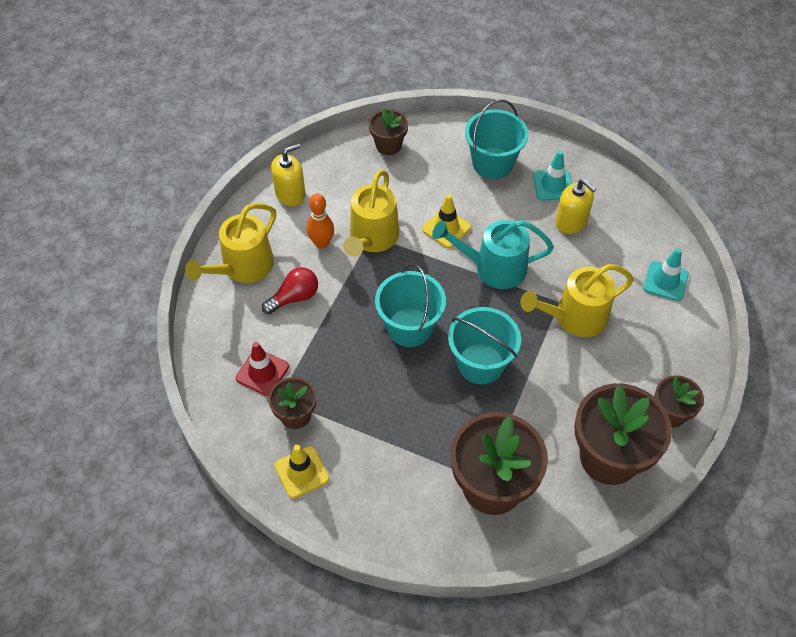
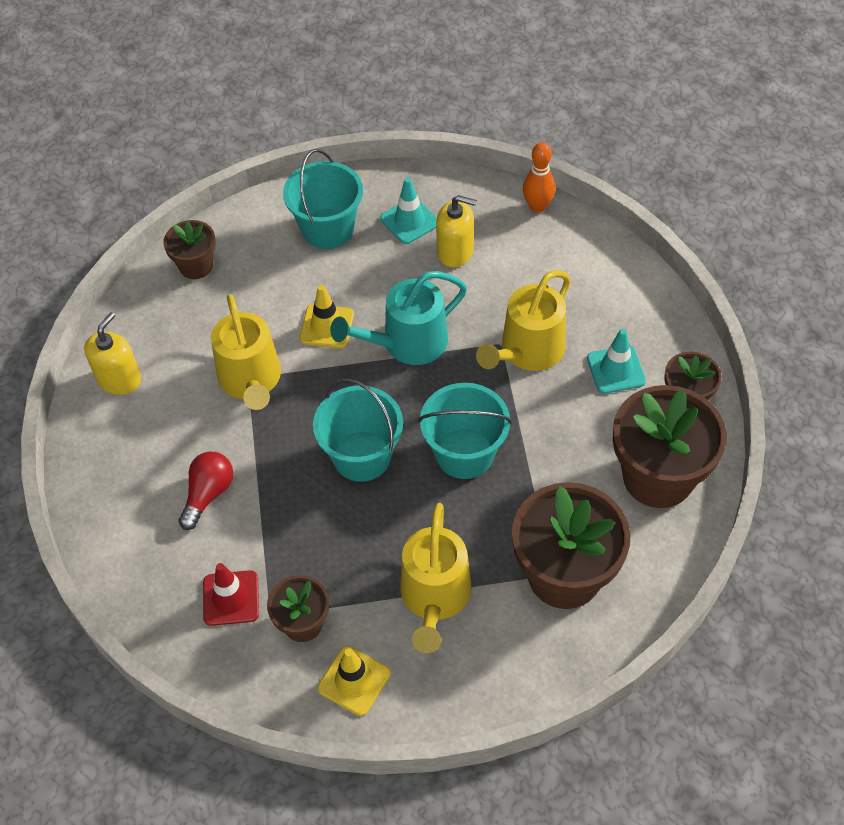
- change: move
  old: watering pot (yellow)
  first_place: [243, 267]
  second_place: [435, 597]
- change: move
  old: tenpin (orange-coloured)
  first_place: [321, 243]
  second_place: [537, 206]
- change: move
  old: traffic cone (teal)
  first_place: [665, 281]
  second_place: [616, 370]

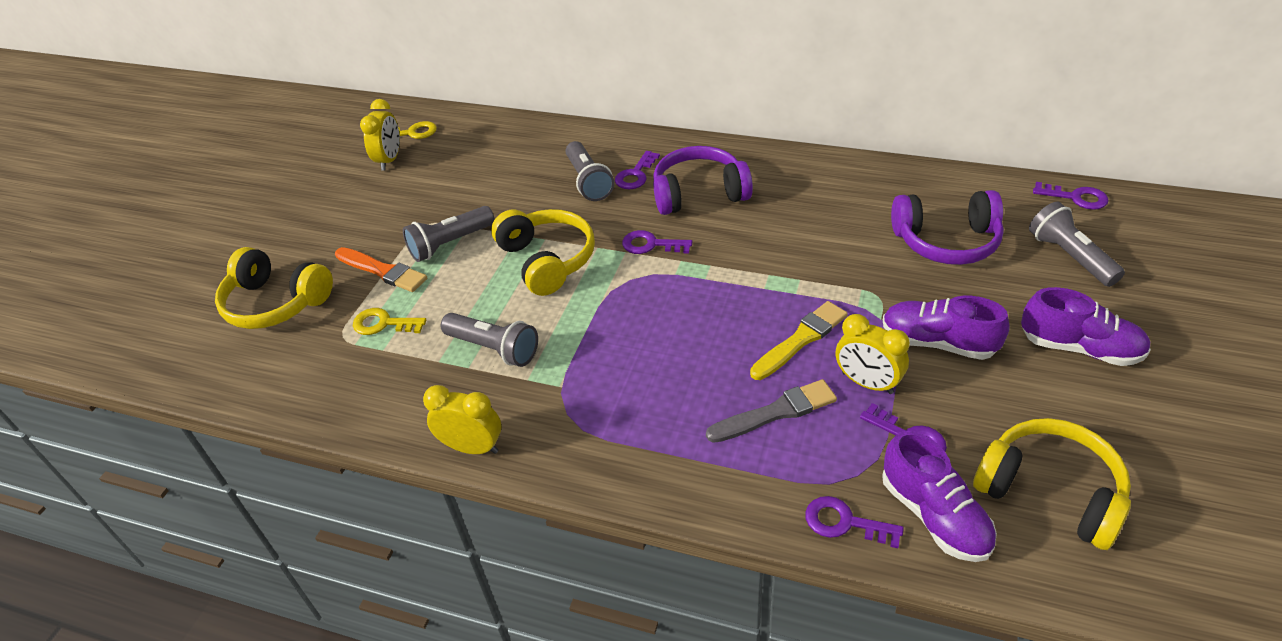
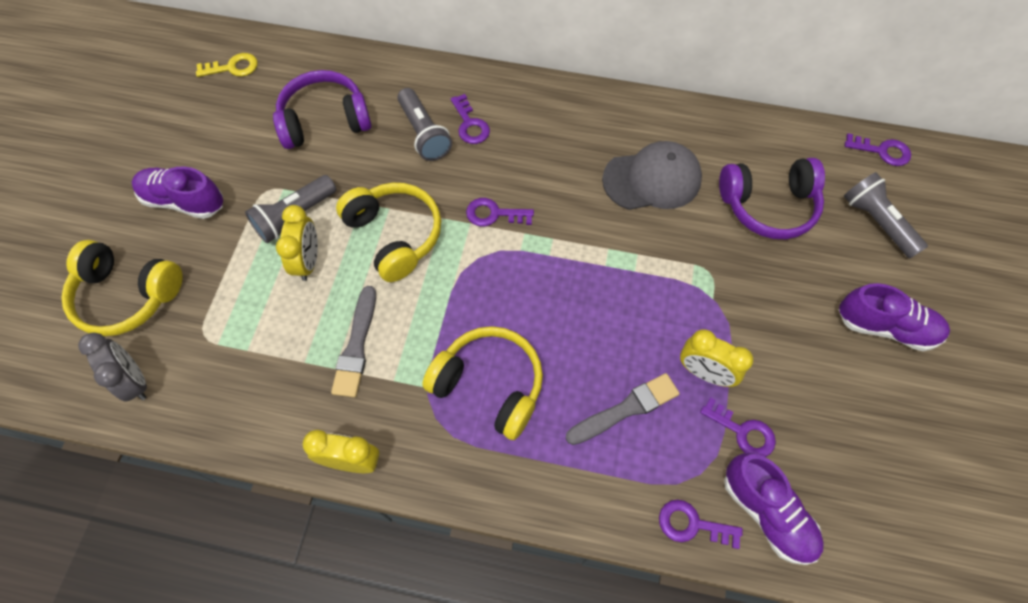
- change: delete
  old: brush (orange-coloured)
  first_place: [382, 271]
- change: delete
  old: door key (yellow)
  first_place: [383, 324]
- change: delete
  old: brush (yellow)
  first_place: [800, 340]
- change: insert
  new: alarm clock (ash-grey)
  second_place: [135, 381]
- change: insert
  new: cap (ash-grey)
  second_place: [652, 179]
- change: move
  old: alarm clock (yellow)
  first_place: [389, 160]
  second_place: [308, 261]
- change: move
  old: headphones (violet)
  first_place: [699, 193]
  second_place: [325, 120]
- change: move
  old: lace-up shoe (violet)
  first_place: [938, 343]
  second_place: [184, 201]
- change: move
  old: headphones (yellow)
  first_place: [1050, 491]
  second_place: [489, 385]
- change: replace
  old: flashlight (ash-grey)
  new: brush (ash-grey)
  first_place: [494, 349]
  second_place: [356, 345]
- change: rotate
  old: door key (violet)
  first_place: [635, 175]
  second_place: [470, 124]
  degrees: -45

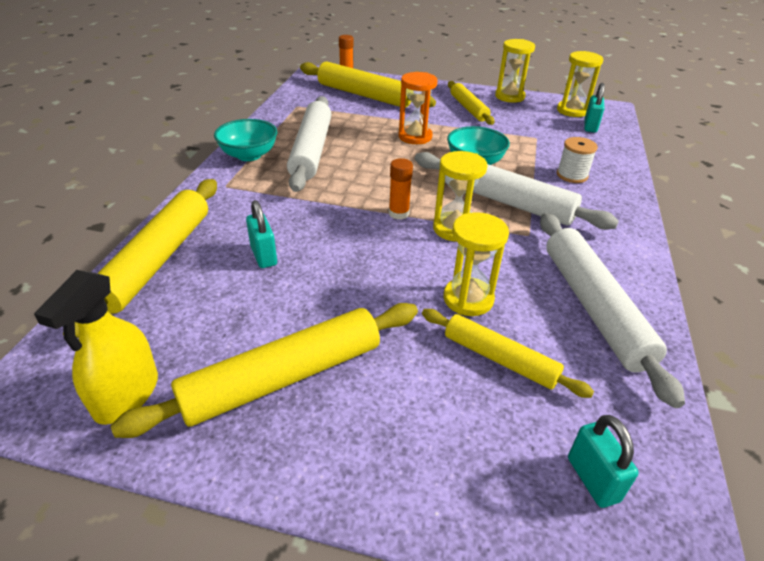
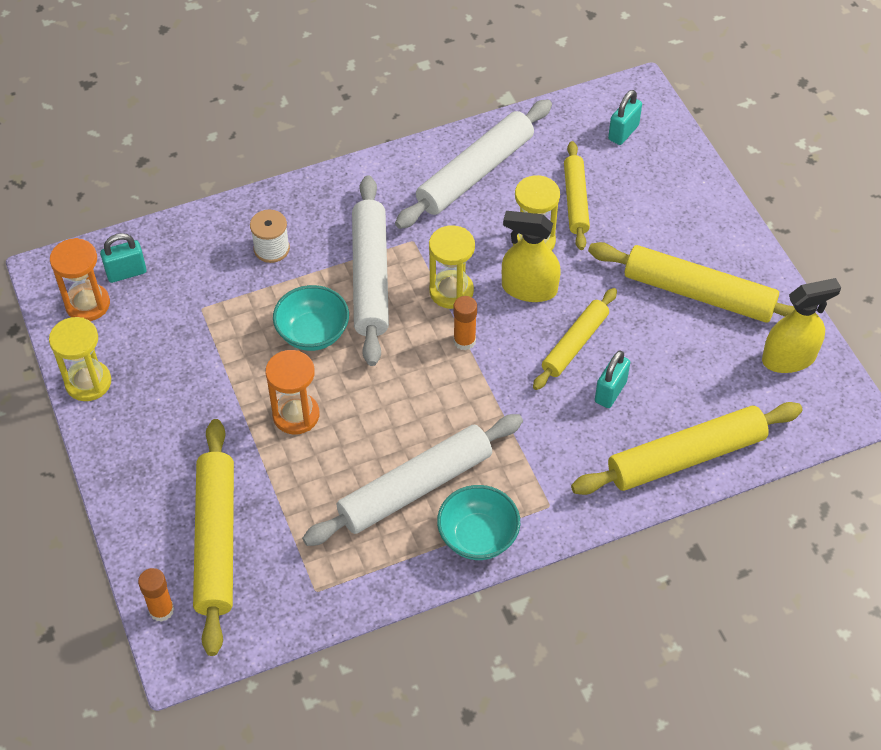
- change: insert
  new: sprayer (yellow)
  second_place: [529, 288]
- change: move
  old: dough roller (yellow)
  first_place: [468, 108]
  second_place: [574, 344]
- change: recolor
  old: hourglass (yellow)
  new: hourglass (orange-coloured)
  first_place: [572, 111]
  second_place: [87, 304]

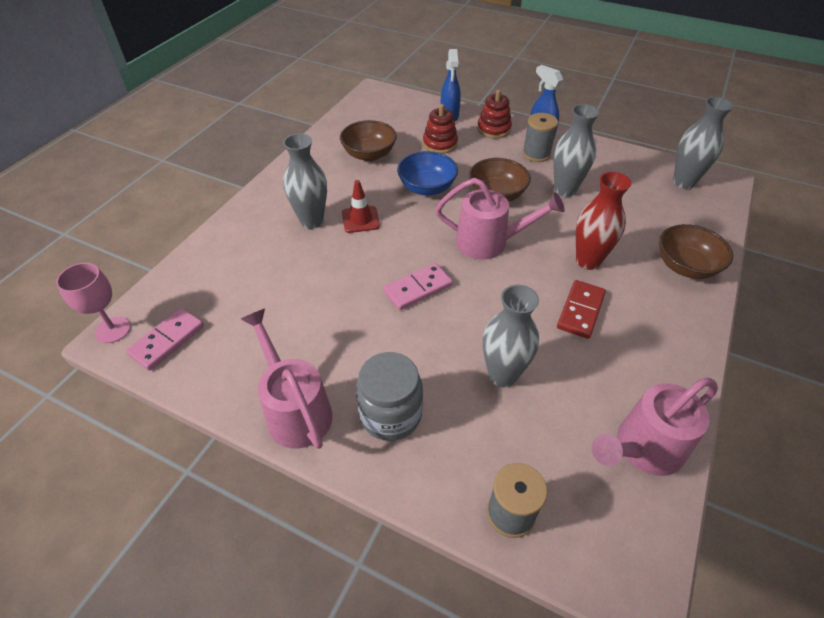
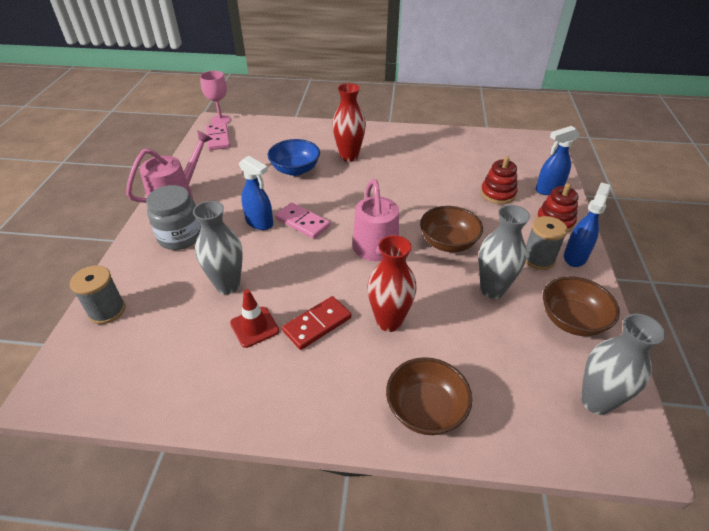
- change: delete
  old: watering pot (rosy)
  first_place: [642, 449]
- change: insert
  new: sprayer (cobalt)
  second_place: [260, 223]
- change: move
  old: serving bowl (brown)
  first_place: [369, 154]
  second_place: [572, 320]
- change: move
  old: traffic cone (red)
  first_place: [360, 219]
  second_place: [254, 327]
- change: move
  old: serving bowl (cobalt)
  first_place: [427, 188]
  second_place: [295, 170]
- change: recolor
  old: flower vase (ash-grey)
  new: flower vase (red)
  first_place: [311, 221]
  second_place: [349, 157]
- change: rotate
  old: domino tile (rosy)
  first_place: [167, 340]
  second_place: [218, 138]
  degrees: 60
- change: rotate
  old: domino tile (red)
  first_place: [580, 311]
  second_place: [317, 324]
  degrees: -45

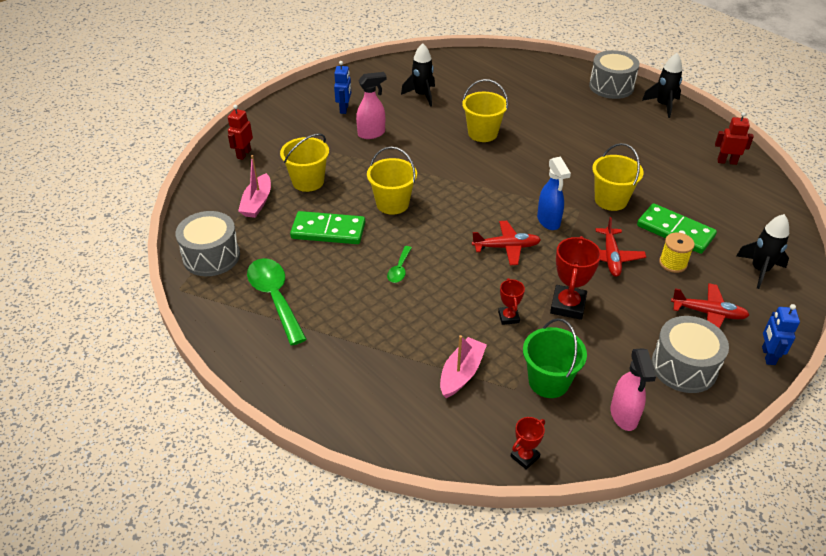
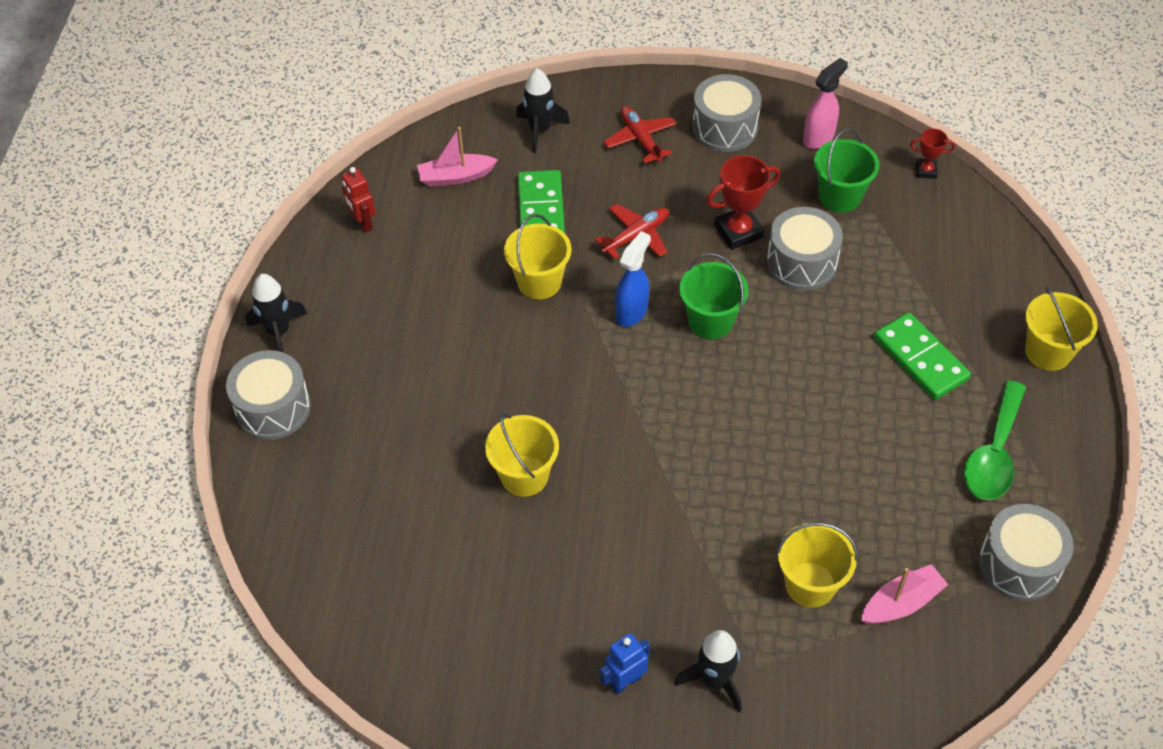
- change: delete
  old: toy robot (red)
  first_place: [243, 154]
- change: delete
  old: sprayer (rosy)
  first_place: [372, 133]
- change: delete
  old: teaspoon (green)
  first_place: [399, 269]
- change: delete
  old: bobbin (yellow)
  first_place: [673, 263]
- change: delete
  old: toy robot (cobalt)
  first_place: [768, 355]
- change: move
  old: domino tile (green)
  first_place: [328, 230]
  second_place: [920, 359]
- change: move
  old: pail (yellow)
  first_place: [392, 203]
  second_place: [1048, 352]
- change: move
  old: rocket (ebony)
  first_place: [422, 95]
  second_place: [714, 680]
- change: move
  old: boat (rosy)
  first_place: [461, 373]
  second_place: [455, 177]
- change: replace
  old: aeroplane (red)
  new: pail (green)
  first_place: [506, 247]
  second_place: [710, 321]
- change: replace
  old: award cup (red)
  new: toy drum (ash-grey)
  first_place: [508, 317]
  second_place: [801, 262]

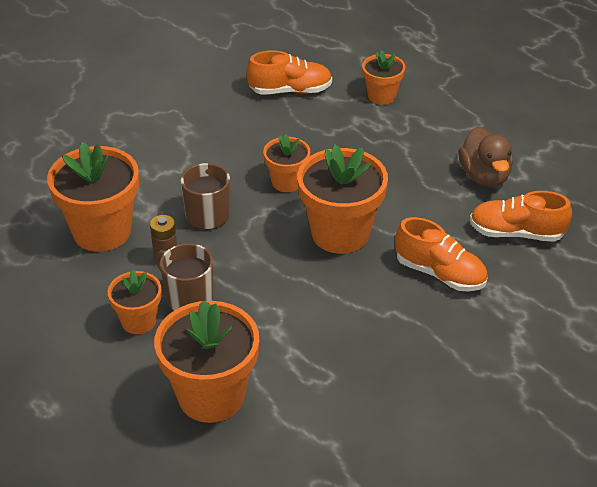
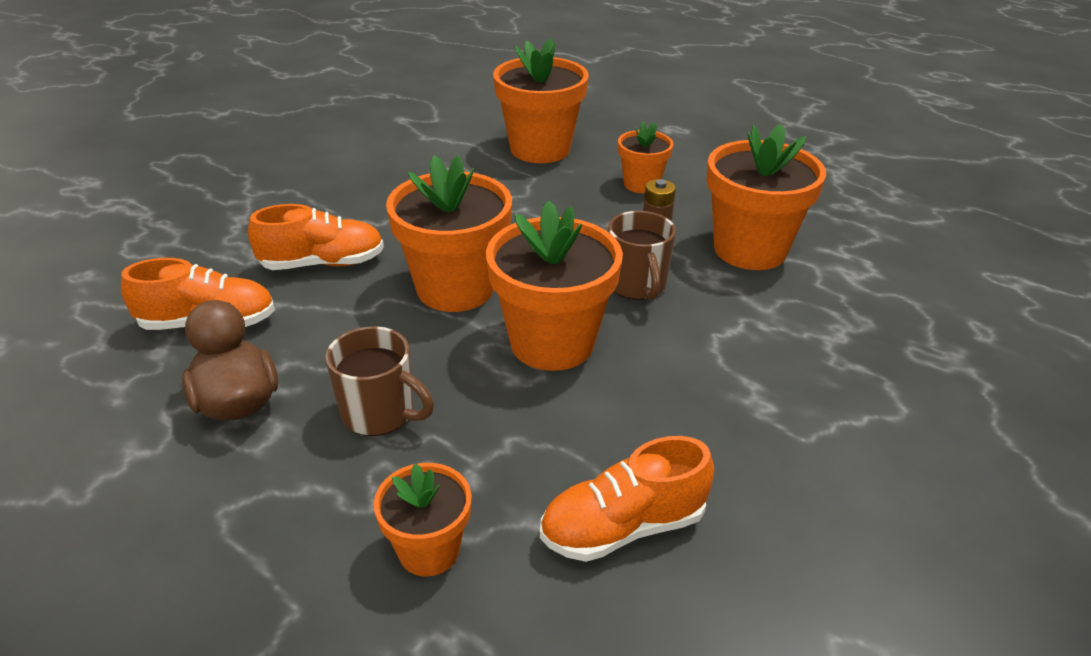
- change: move
  old: coffee mug (brown)
  first_place: [188, 297]
  second_place: [380, 413]
- change: rotate
  old: lace-up shoe (orange-coloured)
  first_place: [440, 273]
  second_place: [322, 263]
  degrees: 150
- change: resize
  old: plant pot (orange-coloured)
  first_place: [287, 182]
  second_place: [552, 343]
  factor: 1.8

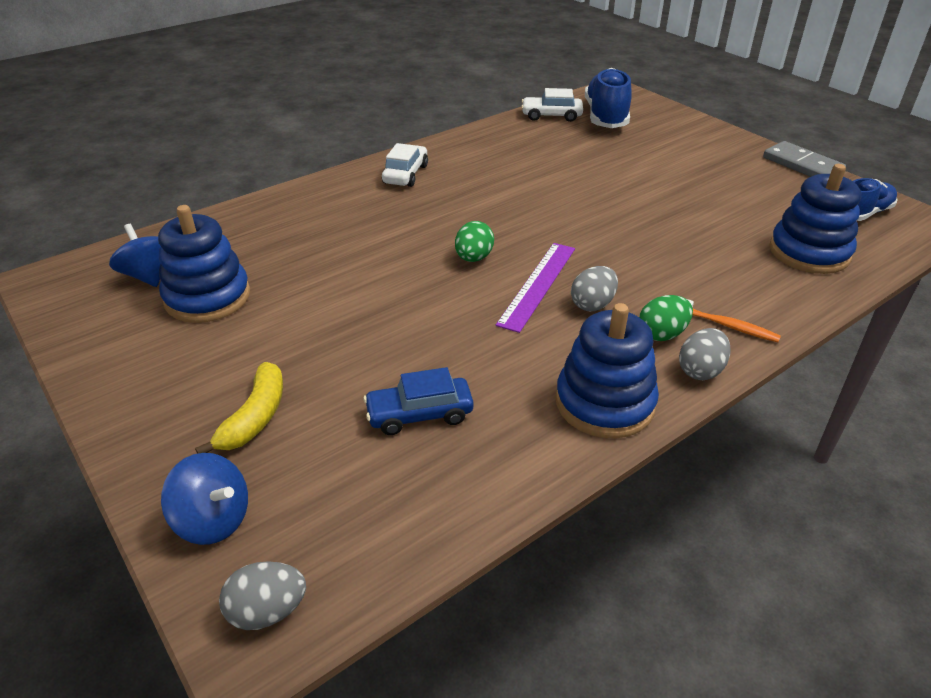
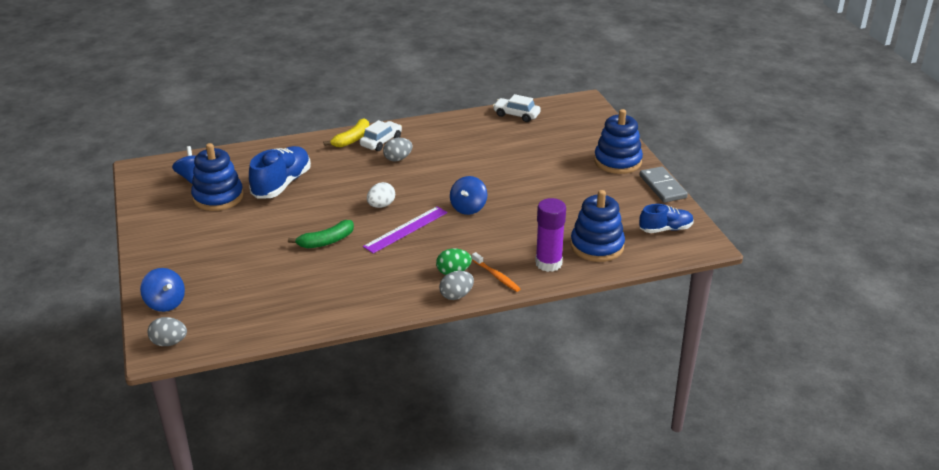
- change: delete
  old: automobile (cobalt)
  first_place: [419, 414]
- change: insert
  new: banana fruit (green)
  second_place: [326, 241]
- change: insert
  new: whirligig (cobalt)
  second_place: [468, 208]
- change: insert
  new: stick of glue (violet)
  second_place: [548, 263]
- change: move
  old: banana fruit (yellow)
  first_place: [255, 417]
  second_place: [352, 139]
- change: move
  old: stacking rings (cobalt)
  first_place: [604, 403]
  second_place: [617, 161]
- change: move
  old: egg shape (ash-grey)
  first_place: [592, 304]
  second_place: [398, 159]
- change: move
  old: lace-up shoe (cobalt)
  first_place: [606, 117]
  second_place: [282, 184]
- change: recolor
  old: egg shape (green)
  new: egg shape (white)
  first_place: [473, 258]
  second_place: [381, 205]

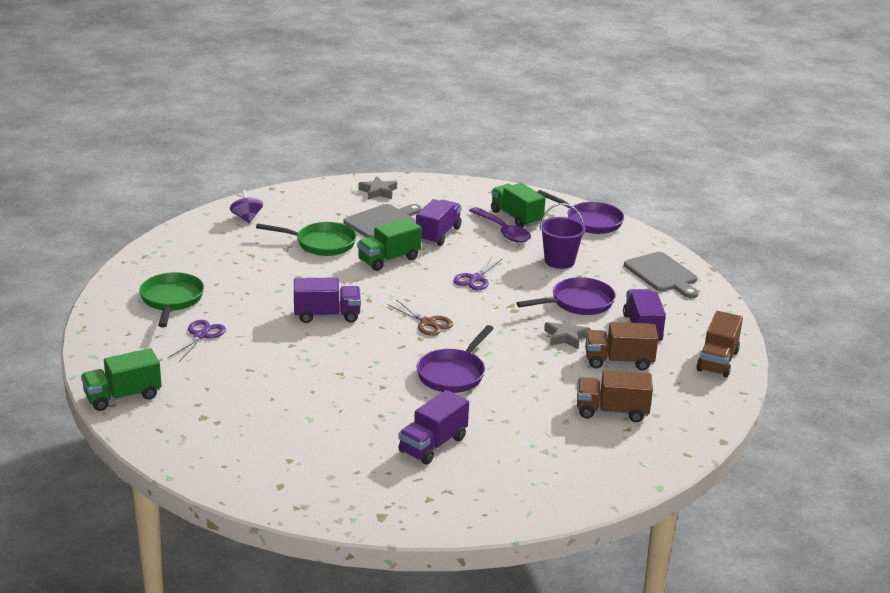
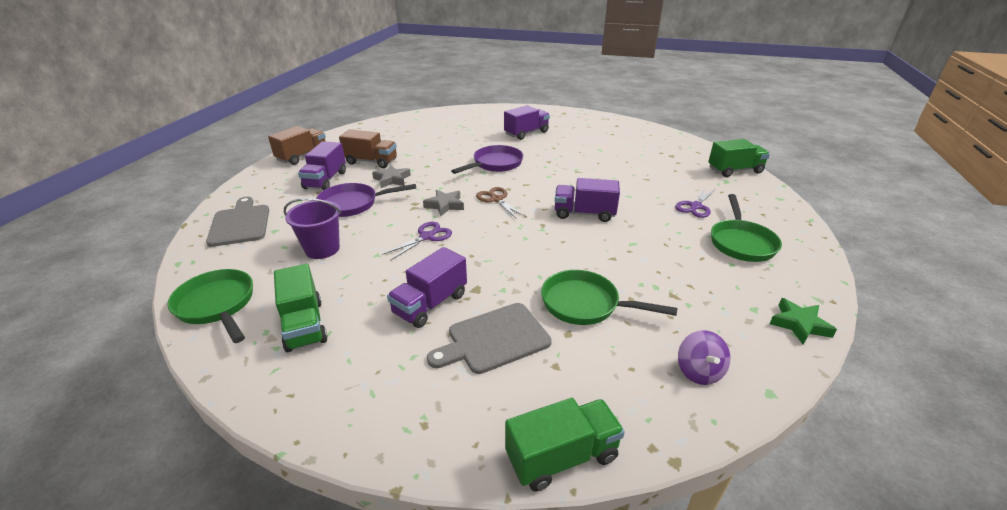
- change: delete
  old: teaspoon (violet)
  first_place: [503, 231]
- change: delete
  old: truck (brown)
  first_place: [611, 411]
- change: insert
  new: star (green)
  second_place: [799, 324]
- change: move
  old: truck (green)
  first_place: [389, 259]
  second_place: [562, 457]
- change: move
  old: star (ash-grey)
  first_place: [378, 192]
  second_place: [444, 205]
- change: recolor
  old: pan (violet)
  new: pan (green)
  first_place: [590, 221]
  second_place: [217, 305]

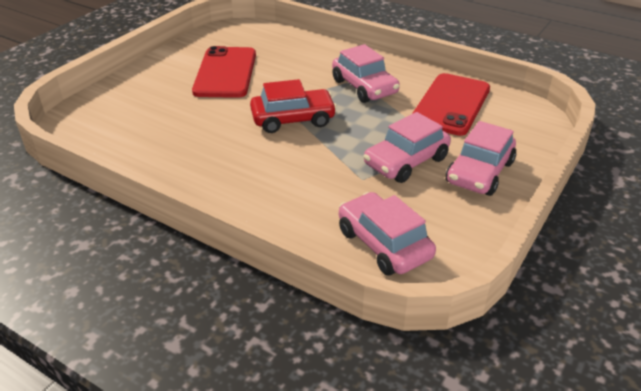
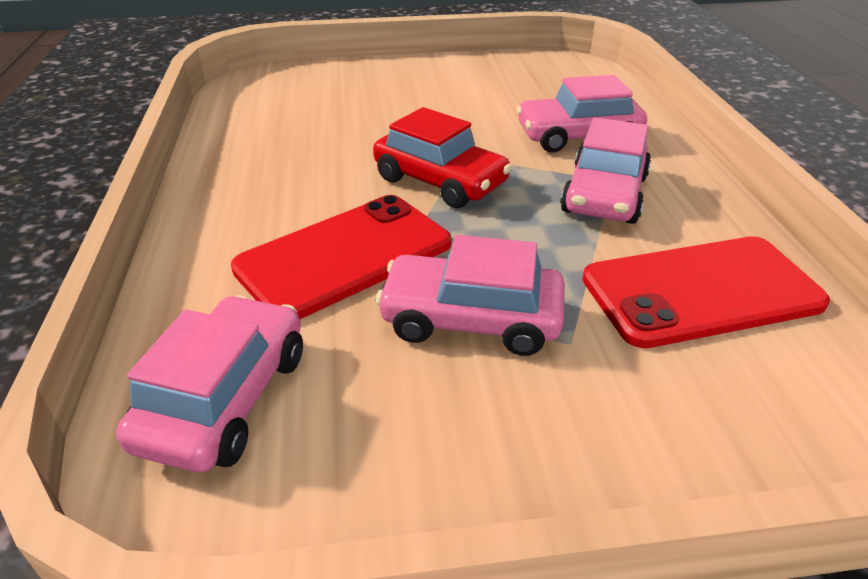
- change: move
  old: smartphone (red)
  first_place: [225, 73]
  second_place: [344, 256]
- change: move
  old: automobile (rosy)
  first_place: [479, 172]
  second_place: [578, 137]

